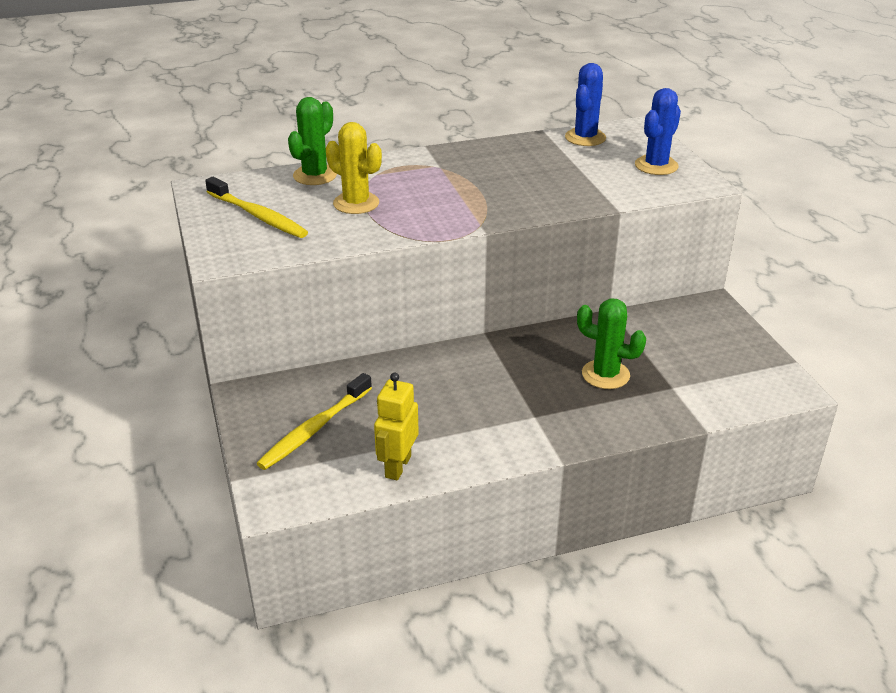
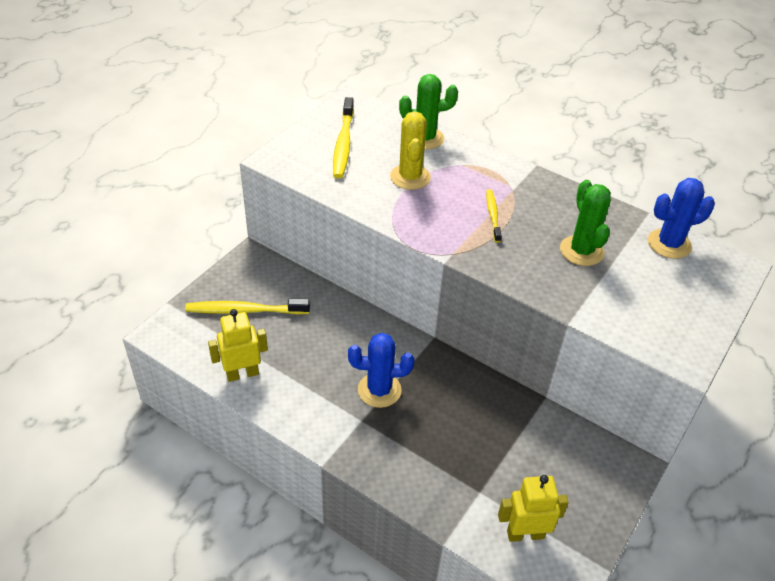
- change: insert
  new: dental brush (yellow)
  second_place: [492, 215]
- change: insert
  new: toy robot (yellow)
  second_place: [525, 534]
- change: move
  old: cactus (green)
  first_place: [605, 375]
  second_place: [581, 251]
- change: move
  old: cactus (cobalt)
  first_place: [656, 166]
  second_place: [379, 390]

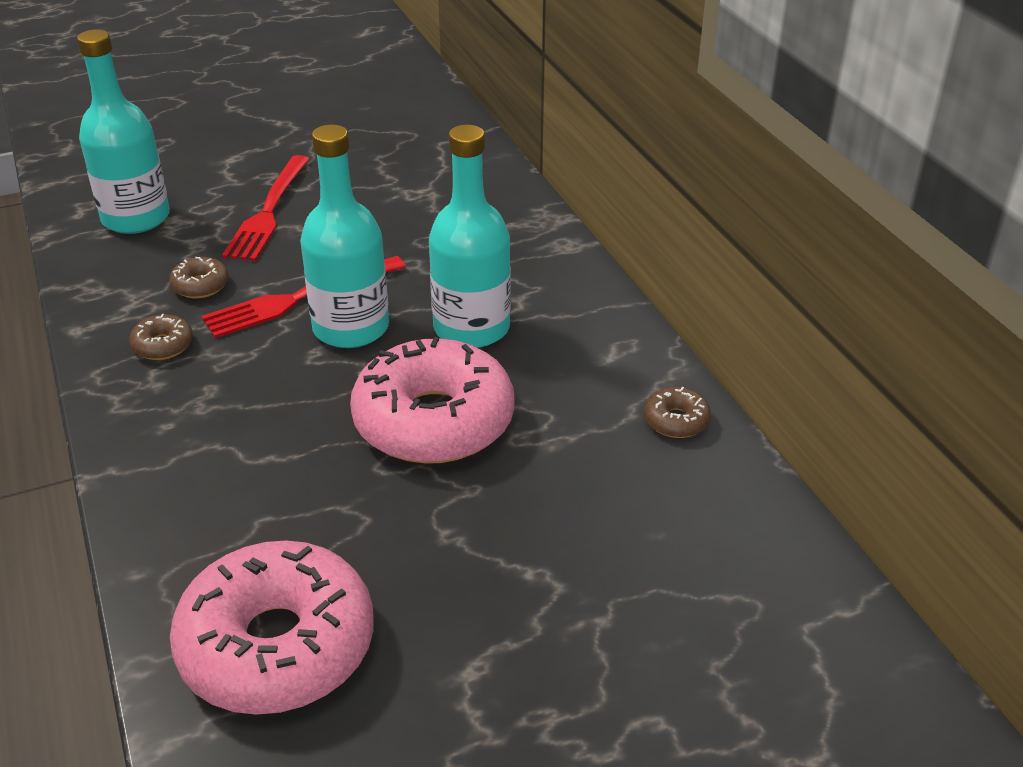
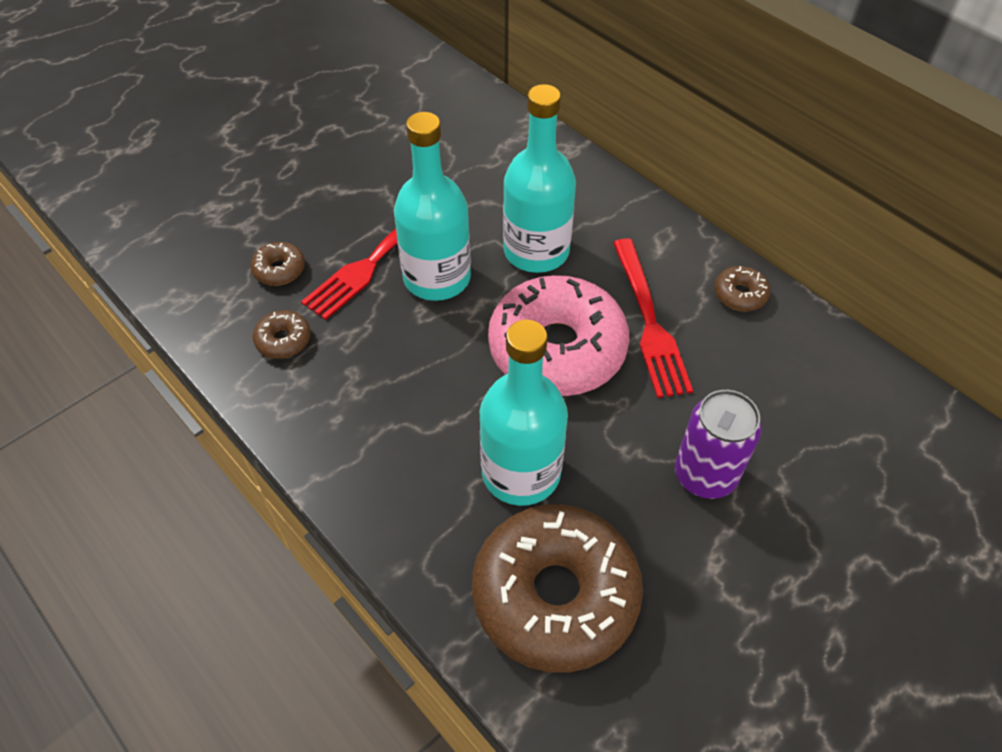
- change: insert
  new: can (violet)
  second_place: [705, 475]
- change: move
  old: flask (teal)
  first_place: [136, 218]
  second_place: [521, 472]
- change: move
  old: table fork (red)
  first_place: [268, 213]
  second_place: [650, 323]
- change: recolor
  old: doughnut (rosy)
  new: doughnut (brown)
  first_place: [277, 645]
  second_place: [555, 595]

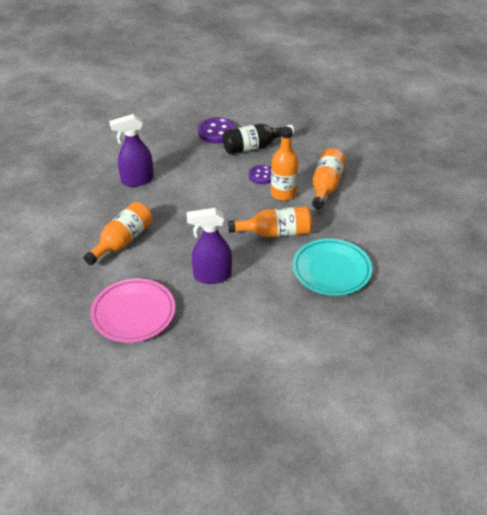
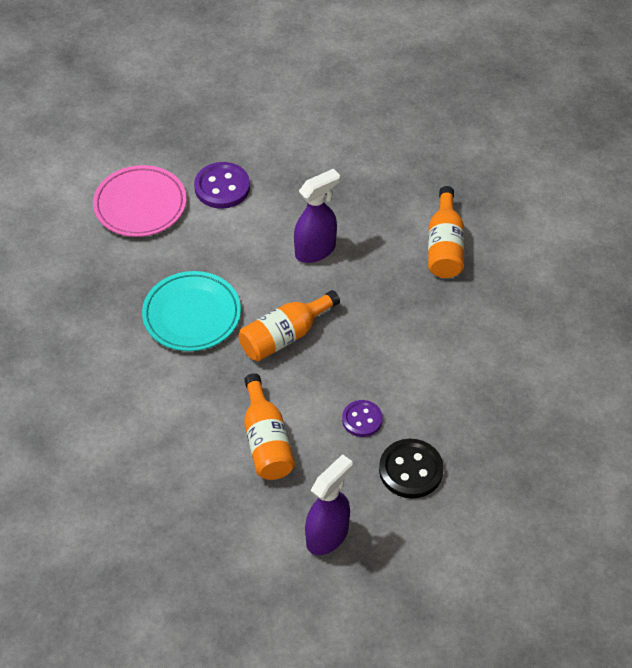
- change: delete
  old: flask (orange-coloured)
  first_place: [283, 193]
- change: move
  old: dinner plate (rosy)
  first_place: [133, 313]
  second_place: [140, 205]
- change: move
  old: sprayer (violet)
  first_place: [137, 180]
  second_place: [327, 535]
- change: move
  old: sewing button (violet)
  first_place: [217, 132]
  second_place: [222, 187]
- change: replace
  old: flask (ebony)
  new: sewing button (ebony)
  first_place: [254, 147]
  second_place: [411, 470]

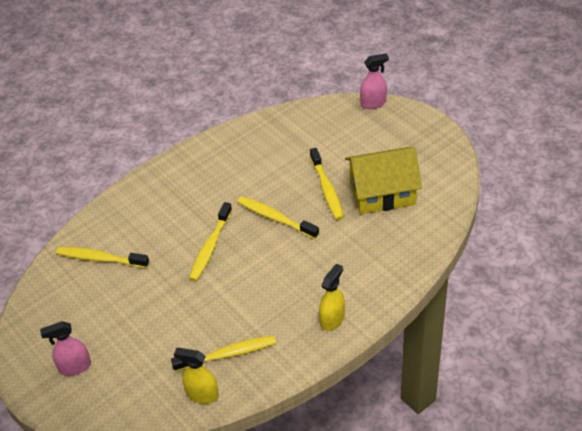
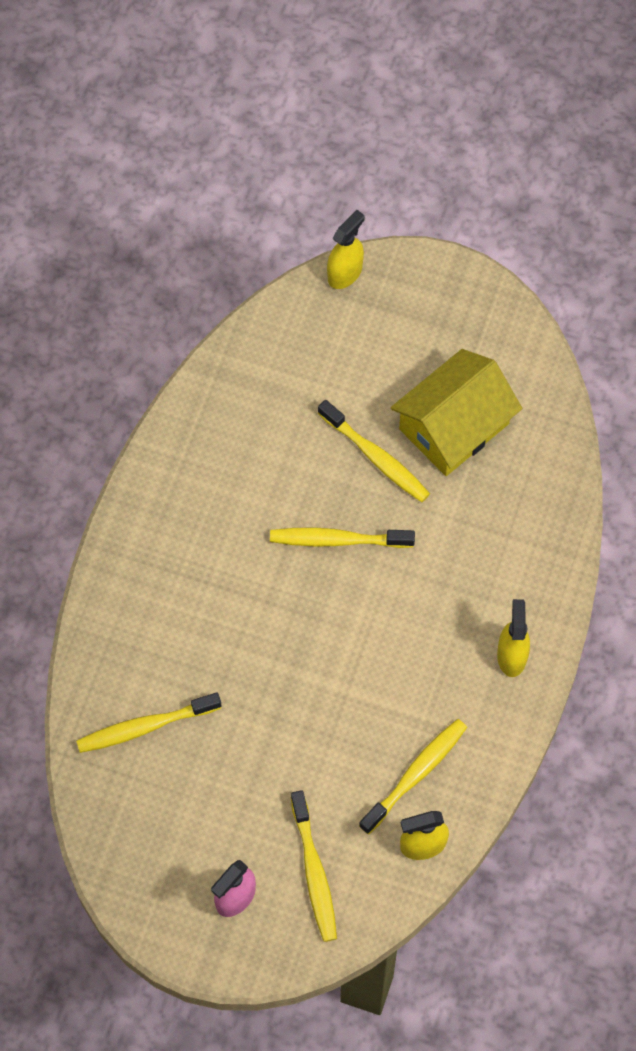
- change: move
  old: dental brush (yellow)
  first_place: [210, 247]
  second_place: [314, 872]
- change: recolor
  old: sprayer (rosy)
  new: sprayer (yellow)
  first_place: [373, 103]
  second_place: [345, 273]

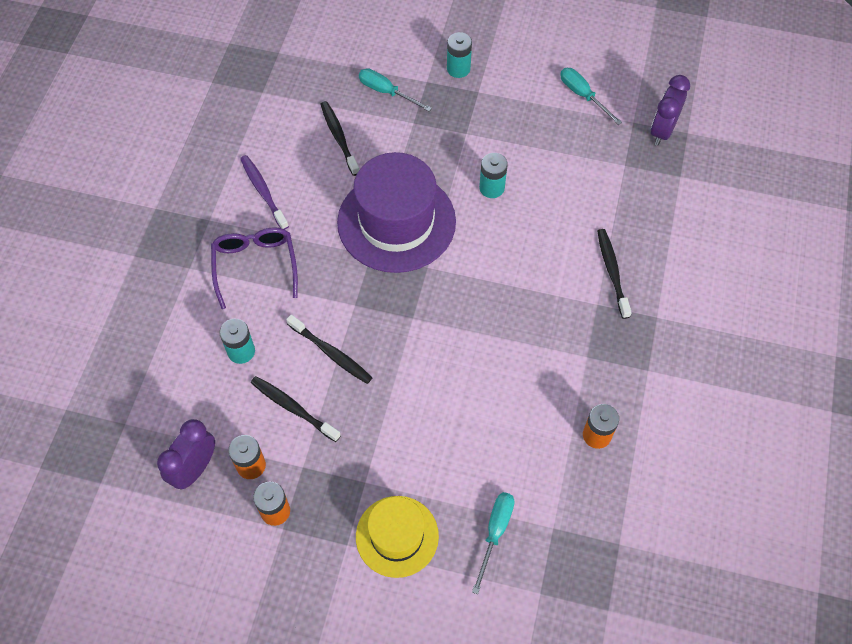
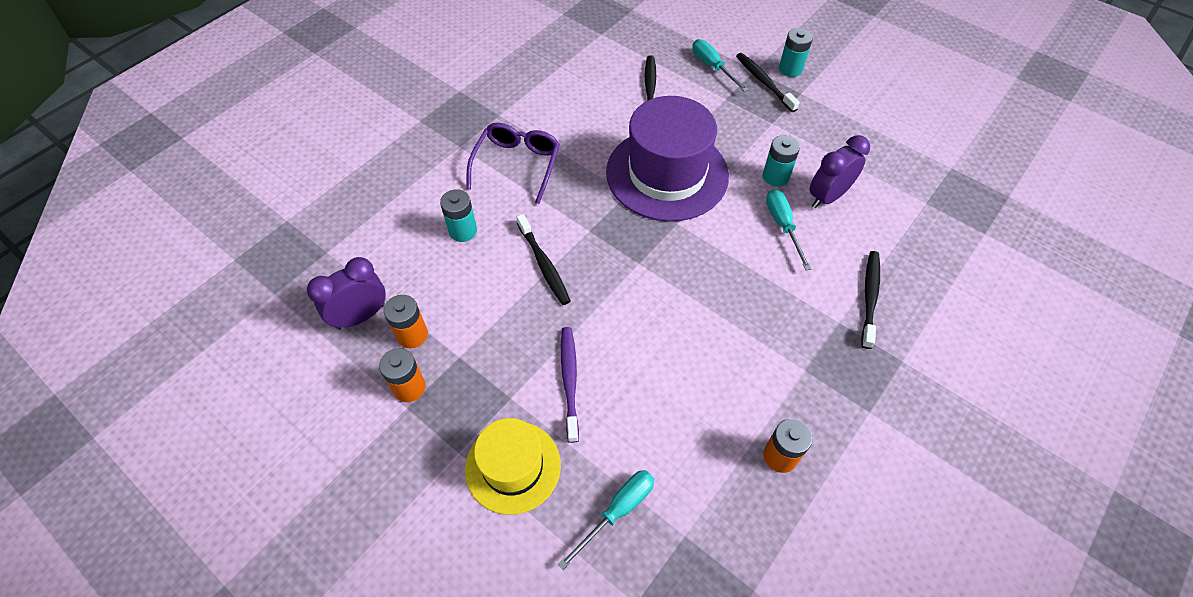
- change: move
  old: dental brush (violet)
  first_place: [263, 191]
  second_place: [569, 381]
- change: move
  old: dental brush (ebony)
  first_place: [293, 408]
  second_place: [764, 82]
- change: move
  old: hand screwdriver (teal)
  first_place: [583, 95]
  second_place: [782, 226]
- change: move
  old: alarm clock (violet)
  first_place: [662, 131]
  second_place: [827, 197]

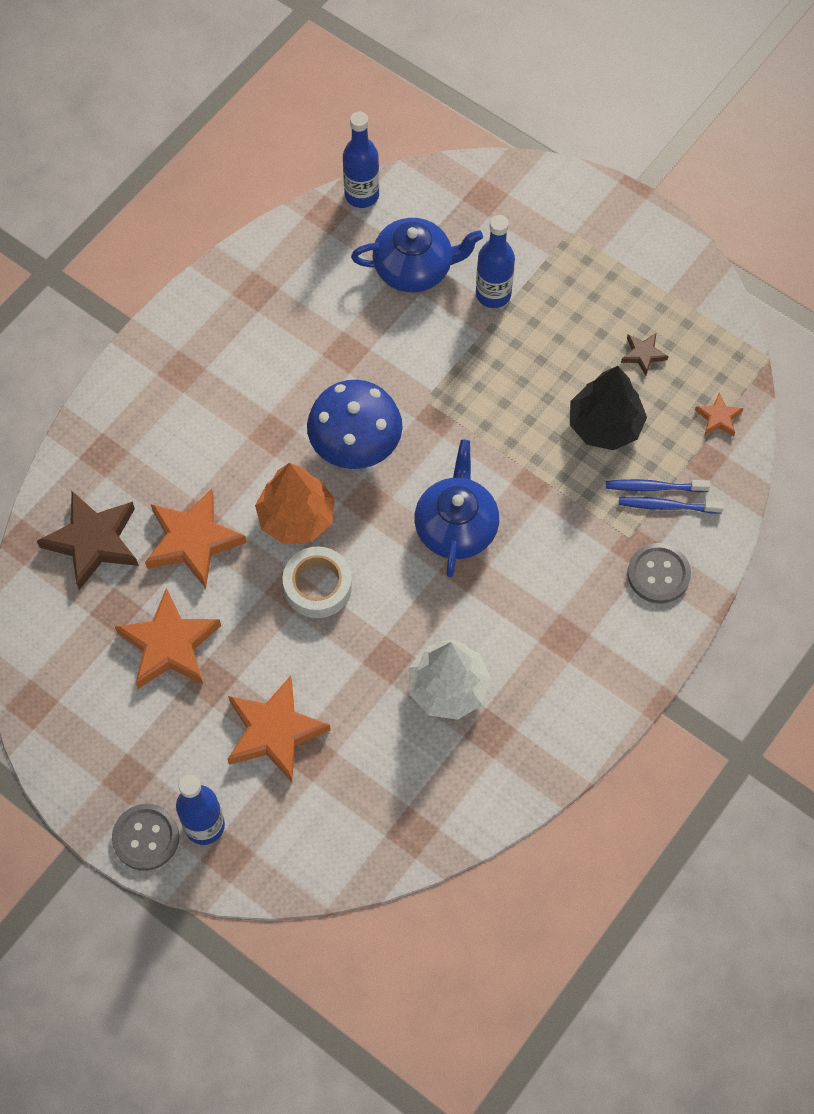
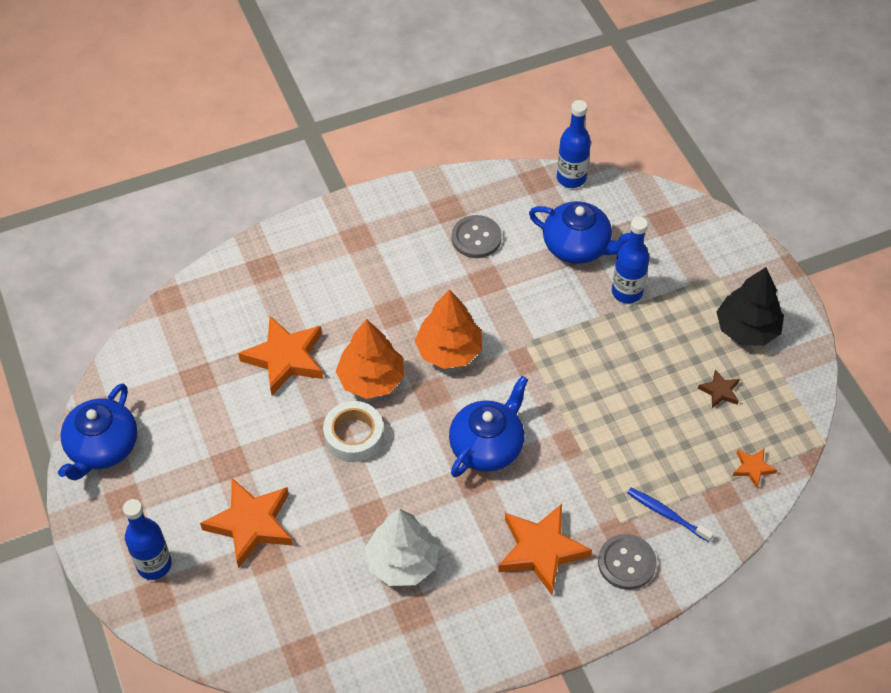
- change: delete
  old: star (brown)
  first_place: [93, 541]
- change: delete
  old: dental brush (cobalt)
  first_place: [654, 487]
- change: insert
  new: teapot (cobalt)
  second_place: [102, 447]
- change: move
  old: sewing button (ash-grey)
  first_place: [146, 838]
  second_place: [476, 238]
- change: move
  old: star (orange-coloured)
  first_place: [169, 644]
  second_place: [541, 550]
- change: move
  old: fir tree (ebony)
  first_place: [605, 425]
  second_place: [747, 329]
- change: replace
  old: mushroom (cobalt)
  new: fir tree (orange-coloured)
  first_place: [355, 447]
  second_place: [449, 350]

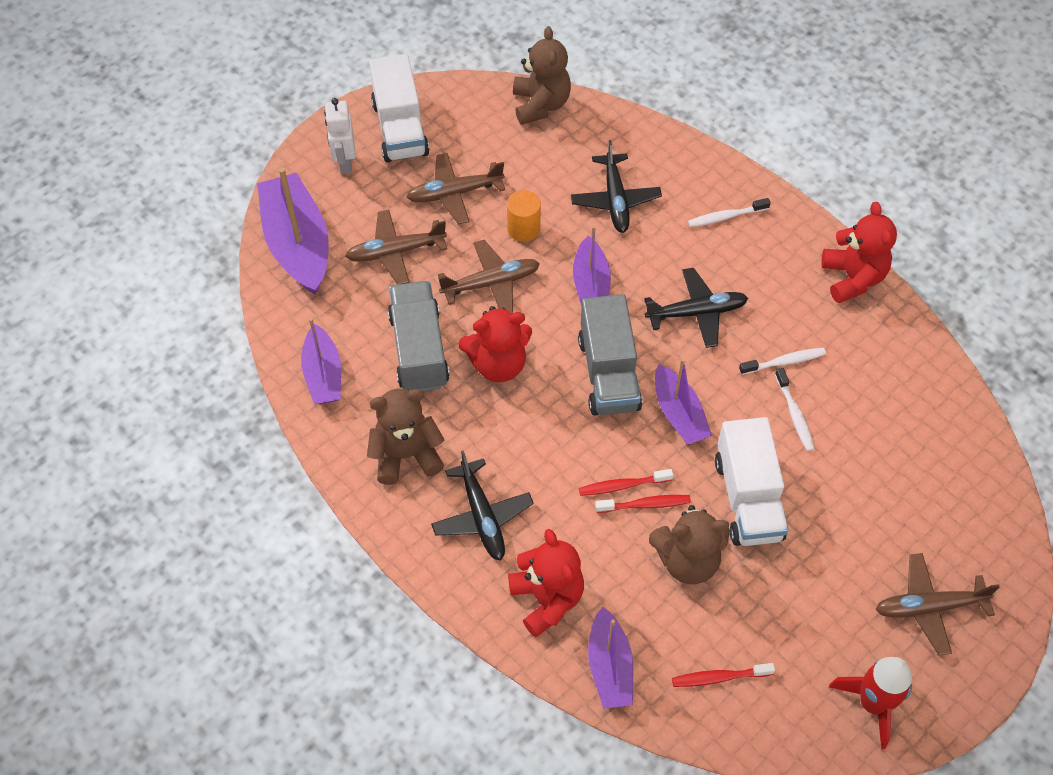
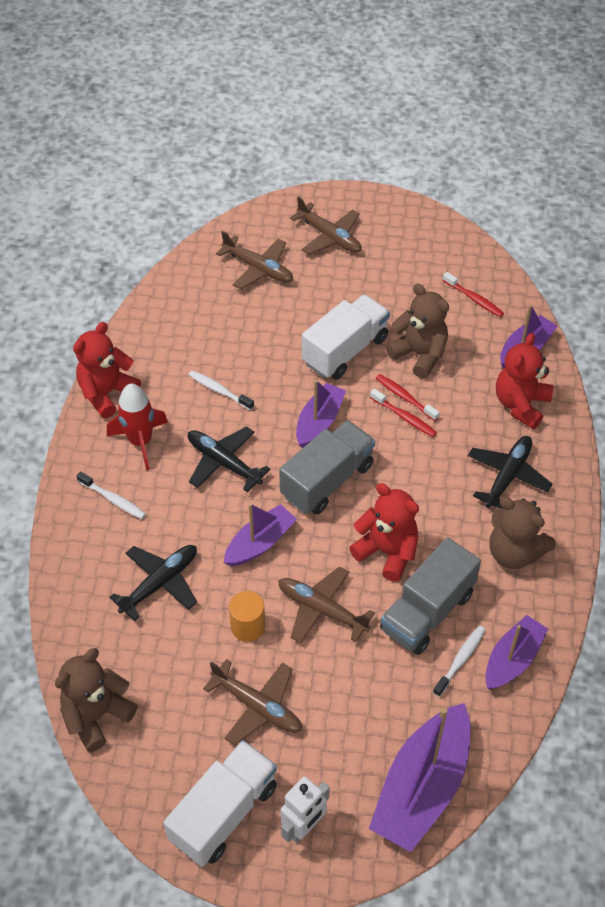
- change: move
  old: aeroplane (brown)
  first_place: [396, 252]
  second_place: [258, 268]
- change: move
  old: dental brush (white)
  first_place: [794, 414]
  second_place: [460, 660]
- change: move
  old: rocket (red)
  first_place: [873, 703]
  second_place: [140, 442]

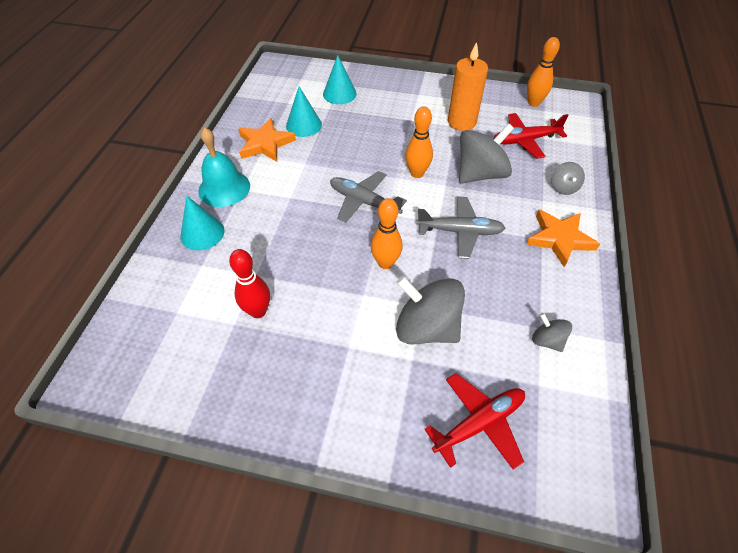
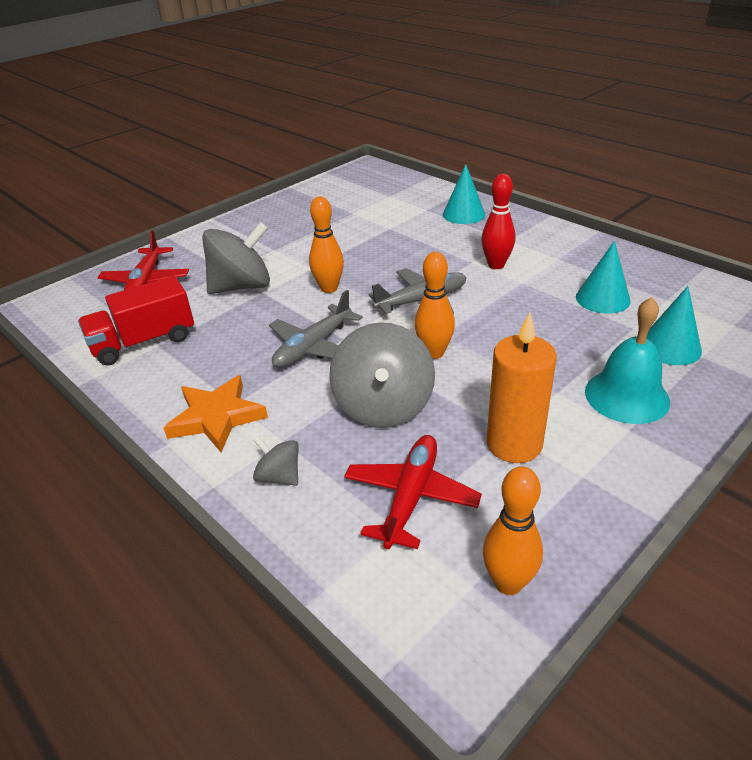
- change: delete
  old: star (orange-coloured)
  first_place: [265, 144]
- change: move
  old: bell (teal)
  first_place: [224, 188]
  second_place: [626, 396]
- change: move
  old: tenpin (red)
  first_place: [258, 311]
  second_place: [496, 265]
- change: replace
  old: whirligig (ash-grey)
  new: truck (red)
  first_place: [547, 340]
  second_place: [144, 342]

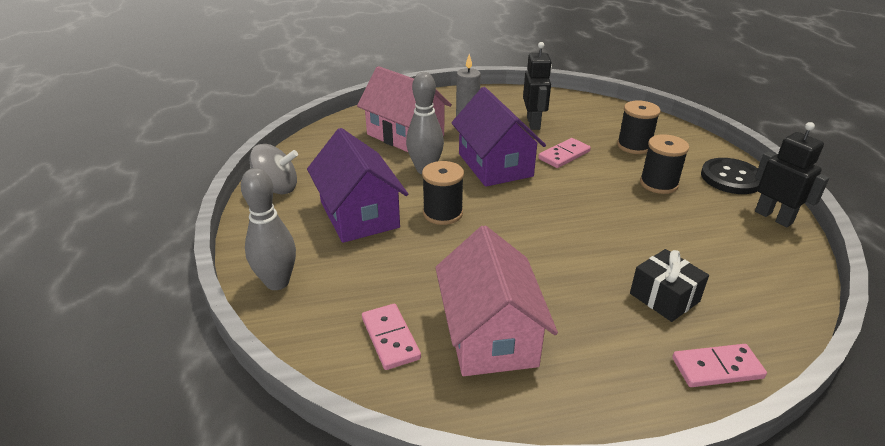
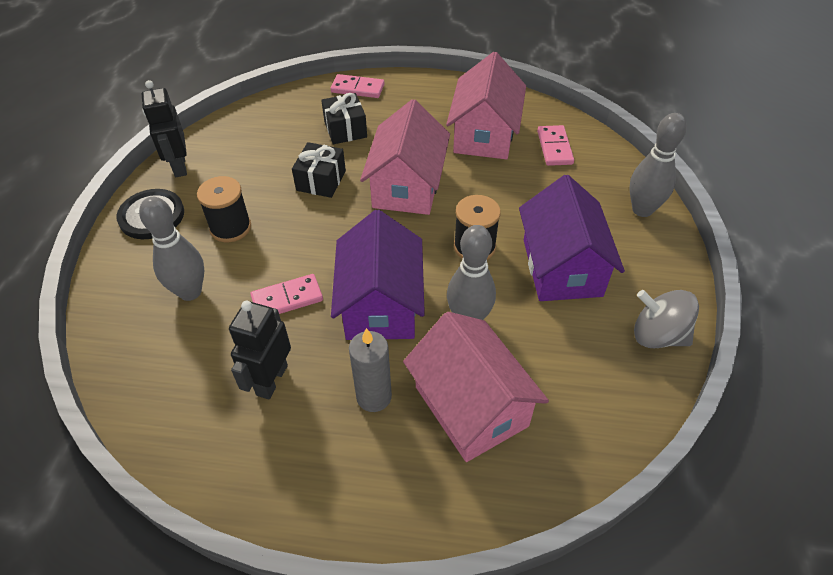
- change: insert
  new: wrapped gift (ebony)
  second_place: [321, 180]
- change: insert
  new: cottage (rosy)
  second_place: [407, 186]
- change: replace
  old: bobbin (ebony)
  new: tenpin (ash-grey)
  first_place: [634, 146]
  second_place: [190, 292]

